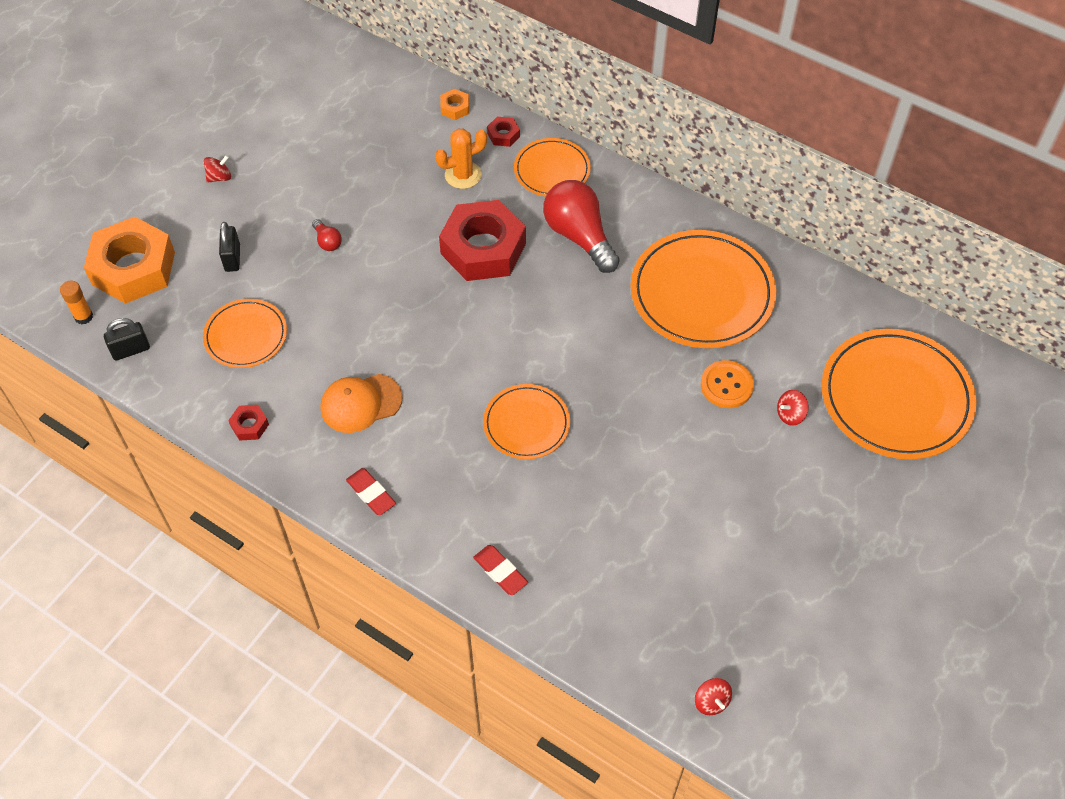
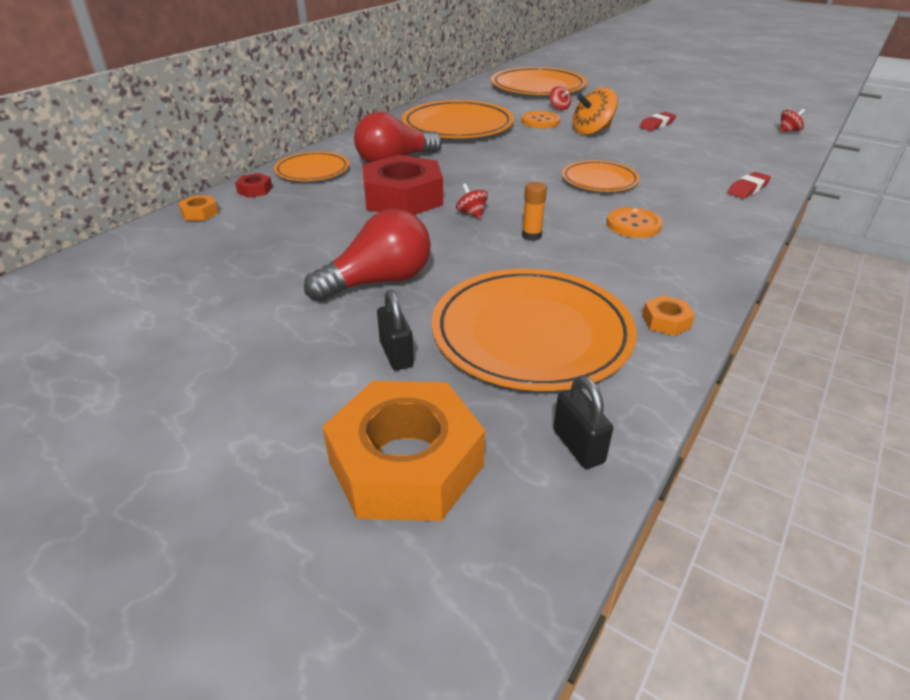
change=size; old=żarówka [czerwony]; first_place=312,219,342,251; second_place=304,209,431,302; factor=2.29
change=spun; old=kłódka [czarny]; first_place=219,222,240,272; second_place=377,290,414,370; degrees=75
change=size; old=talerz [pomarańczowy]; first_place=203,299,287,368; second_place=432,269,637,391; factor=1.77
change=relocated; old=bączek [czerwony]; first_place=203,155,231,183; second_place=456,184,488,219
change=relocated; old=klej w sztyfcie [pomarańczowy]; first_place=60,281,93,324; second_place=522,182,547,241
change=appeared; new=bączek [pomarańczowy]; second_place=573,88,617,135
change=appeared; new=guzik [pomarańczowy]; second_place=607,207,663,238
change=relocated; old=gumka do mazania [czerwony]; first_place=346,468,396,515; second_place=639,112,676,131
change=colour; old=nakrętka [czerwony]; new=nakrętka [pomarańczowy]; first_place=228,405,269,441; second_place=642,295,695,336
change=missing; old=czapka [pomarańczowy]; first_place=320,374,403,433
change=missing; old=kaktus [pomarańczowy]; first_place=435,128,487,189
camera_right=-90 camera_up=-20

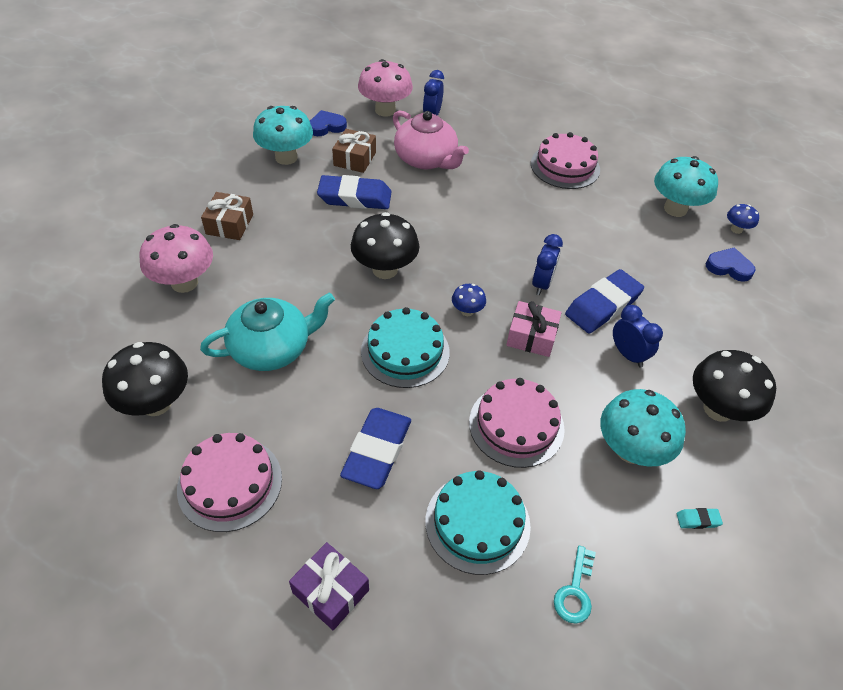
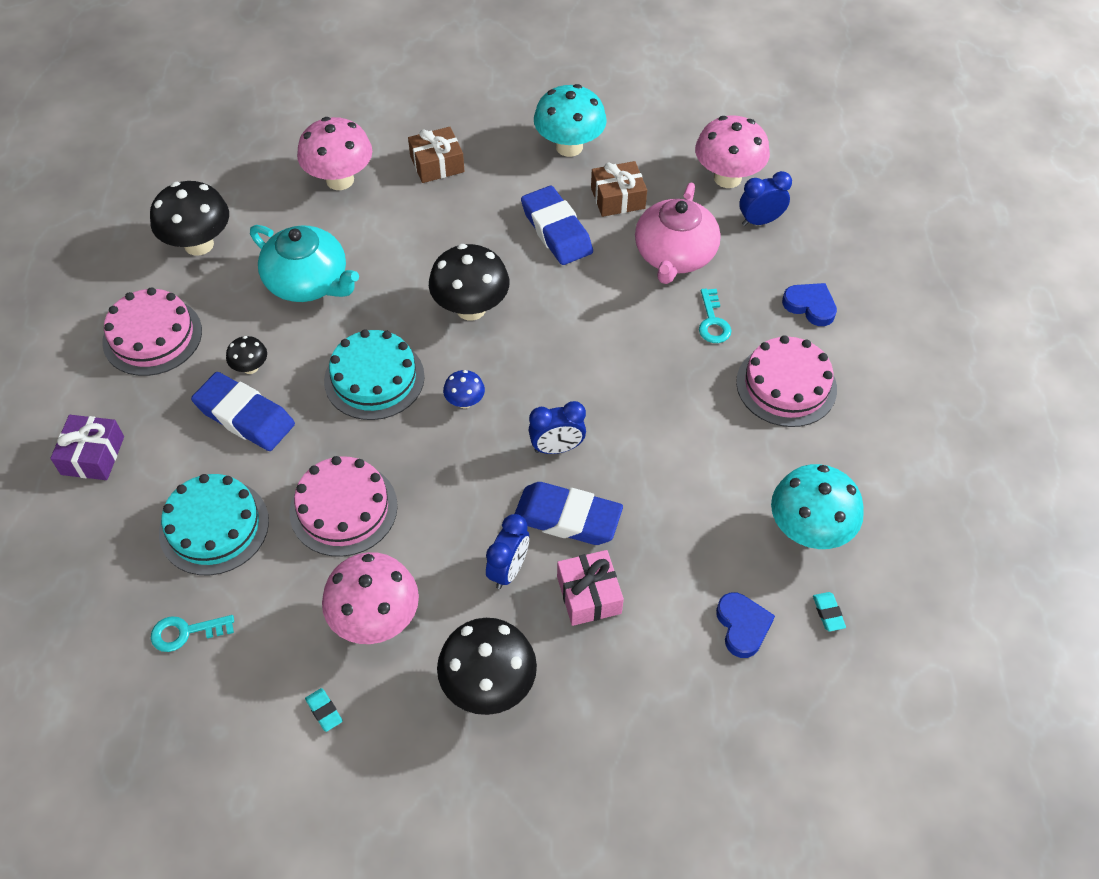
change=spun; old=gumka do mazania [niebieski]; first_place=340,408,411,489; second_place=191,372,295,451; degrees=45
change=appeared; new=grzyb [czarny]; second_place=226,336,267,374
change=colour; old=grzyb [turkusowy]; new=grzyb [różowy]; first_place=600,389,686,467; second_place=322,552,419,644
change=relocated; old=prezent [różowy]; first_place=506,301,562,357; second_place=557,550,624,626
change=appeared; new=klucz [turkusowy]; second_place=699,288,731,343
change=relocated; old=serce [niebieski]; first_place=310,110,347,136; second_place=782,283,837,326
change=exchanged; old=grzyb [niebieski]; new=gumka do mazania [turkusowy]; first_place=727,204,759,234; second_place=813,592,846,631
camera_right=60 camera_up=5

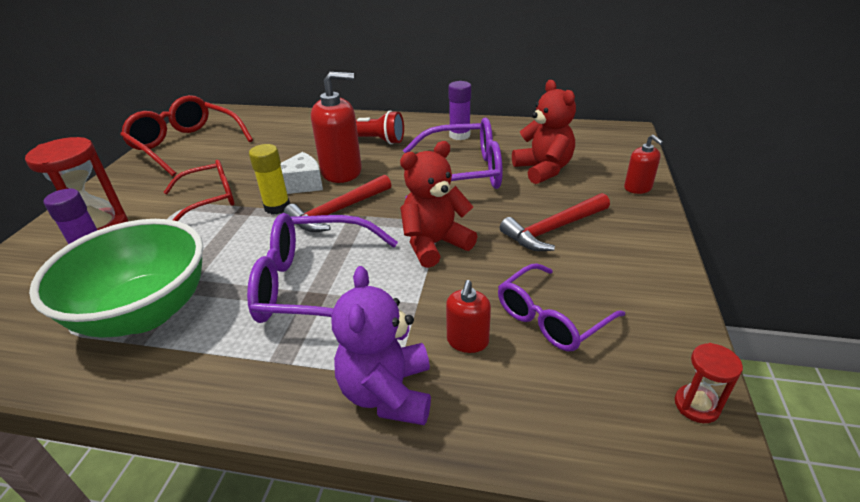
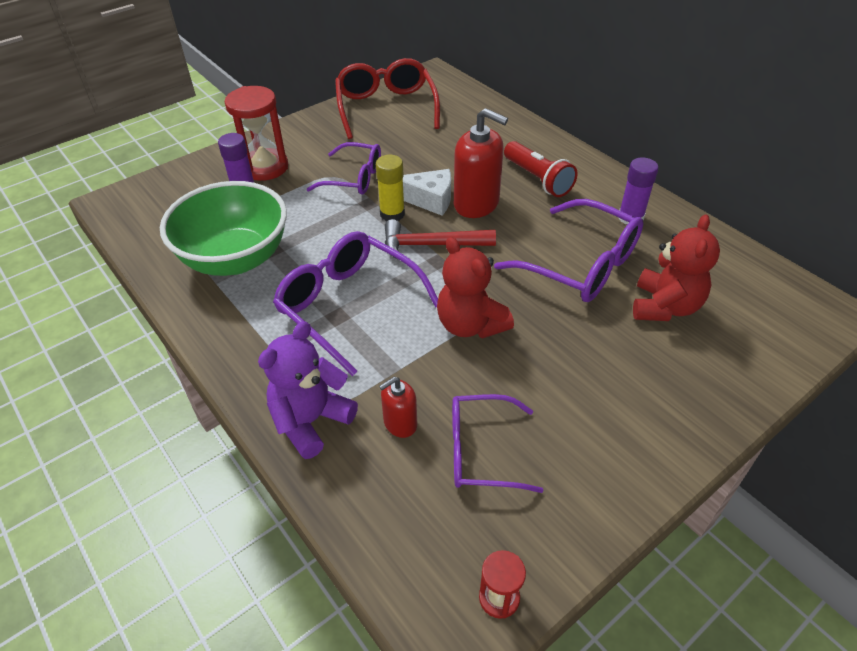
change=colour; old=okulary [czerwony]; new=okulary [fioletowy]; first_place=163,160,235,221; second_place=307,142,381,195
change=spun; old=miś [czerwony]; first_place=400,141,478,268; second_place=437,237,514,339; degrees=-135
change=missing; old=młotek [czerwony]; first_place=500,193,610,251
change=missing; old=dozownik mydła [czerwony]; first_place=624,135,663,194
camera_right=40 camera_up=10

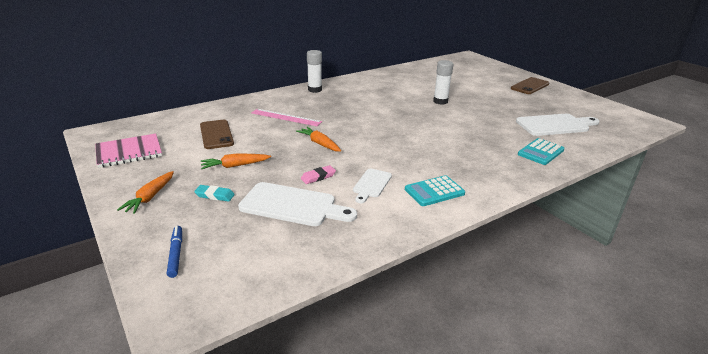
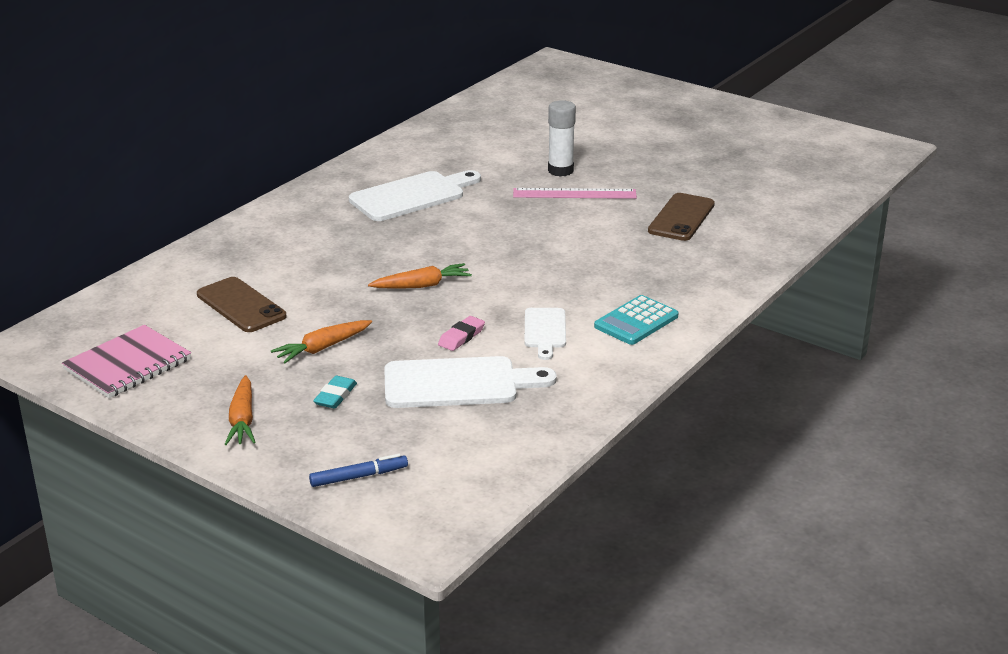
change=spun; old=flamaster [niebieski]; first_place=167,226,182,278; second_place=309,454,408,487; degrees=105
change=spun; old=gumka do mazania [turkusowy]; first_place=194,185,235,202; second_place=313,376,357,409; degrees=-60
change=relocated; old=deska do krojenia [biały]; first_place=516,114,600,136; second_place=349,170,481,221
change=spun; old=marchewka [pomarańczowy]; first_place=296,127,341,152; second_place=368,263,472,289; degrees=135
change=relocated; old=linijka [różowy]; first_place=251,109,322,126; second_place=513,188,637,199
change=relocated; old=telefon [brązowy]; first_place=511,77,549,94; second_place=648,193,715,241
change=missing; old=klej w sztyfcie [biały]; first_place=307,50,322,93
change=missing; old=kalkulator [turkusowy]; first_place=518,138,564,165
camera_right=-20 camera_up=0

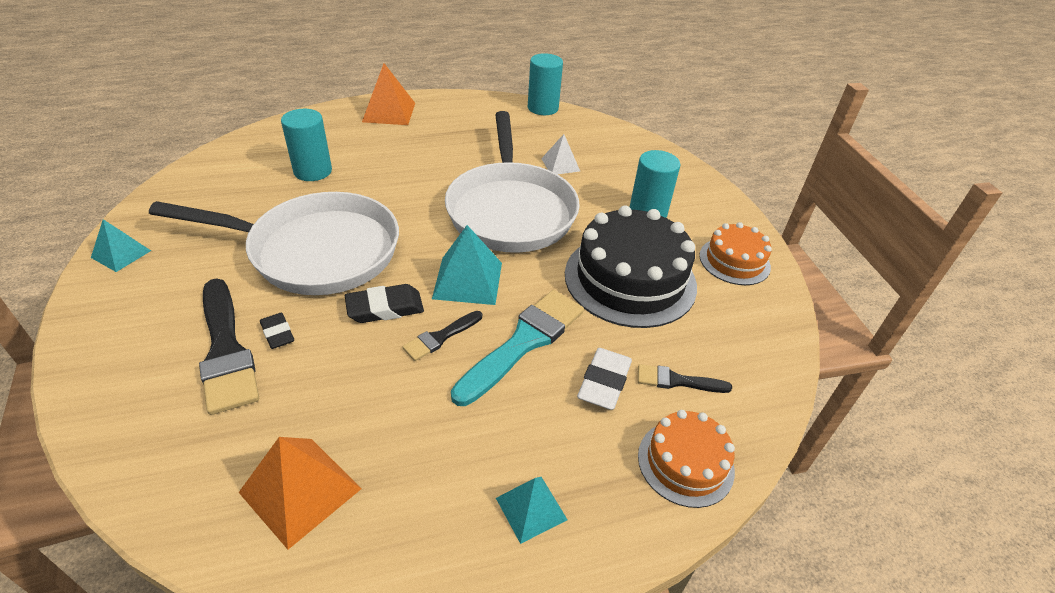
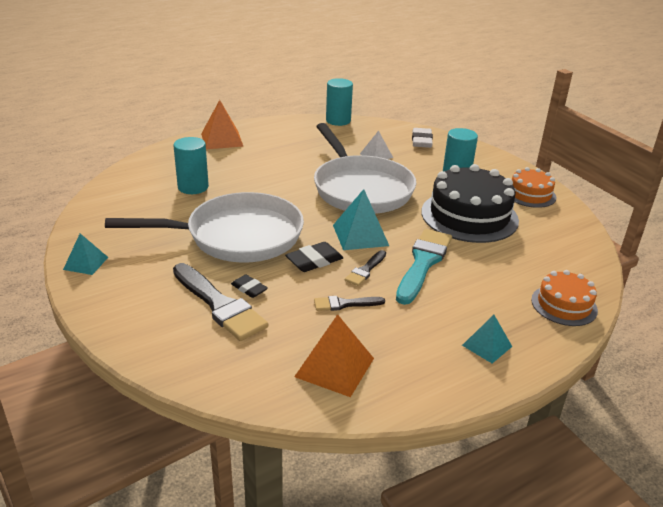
change=relocated; old=pędzel [czarny]; first_place=638,364,732,393; second_place=314,296,385,311
change=relocated; old=gumka do mazania [biały]; first_place=577,348,632,410; second_place=412,128,433,148
camera_right=-15 camera_up=-10

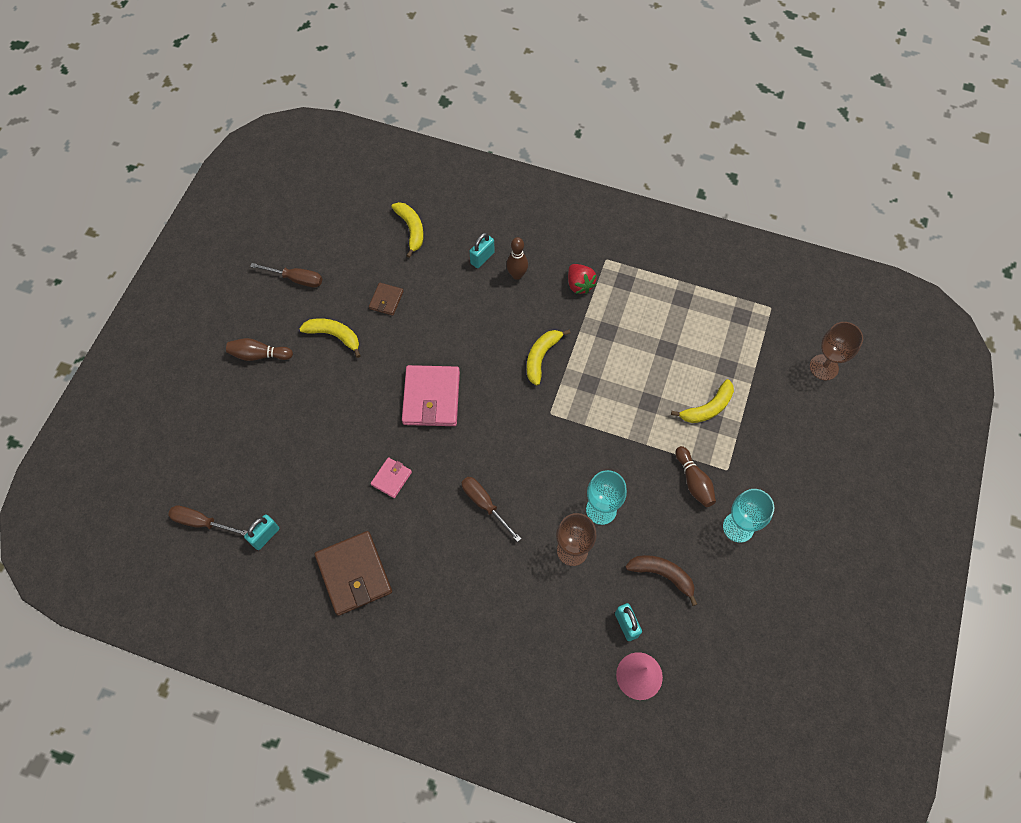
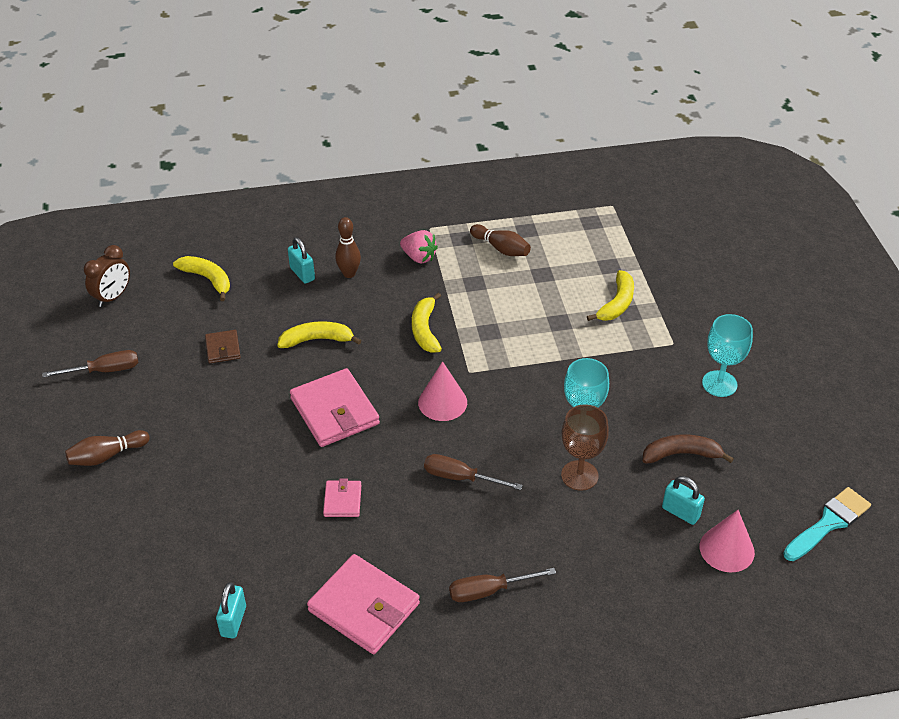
change=appeared; new=budzik [brązowy]; second_place=84,245,130,307
change=relocated; old=banan [żółty]; first_place=299,318,361,358; second_place=277,321,361,348
change=spun; old=kłódka [turkusowy]; first_place=469,233,495,268; second_place=288,237,315,284; degrees=-45
change=colour; old=portfel [brązowy]; new=portfel [różowy]; first_place=315,531,392,616; second_place=307,554,420,654
change=colour; old=truskawka [czerwony]; new=truskawka [różowy]; first_place=568,264,597,294; second_place=400,230,438,264
change=appeared; new=stożek [różowy]; second_place=418,361,467,421
change=relocated; old=śrubokręt [brązowy]; first_place=168,505,248,536; second_place=449,568,556,602
change=relocated; old=kręgiel [brązowy]; first_place=676,446,716,507; second_place=470,224,531,256
change=appeared; new=pędzel [turkusowy]; second_place=783,487,871,561
change=missing; old=kielich [brązowy]; first_place=810,322,863,381
camera_right=-30 camera_up=-20

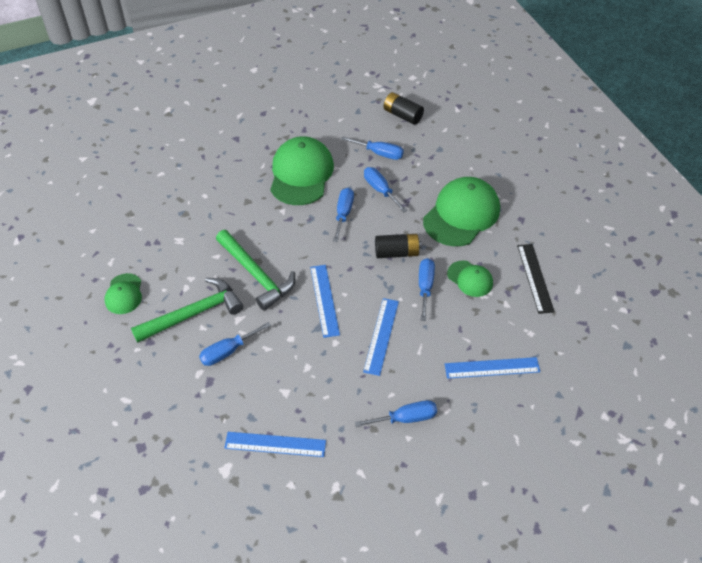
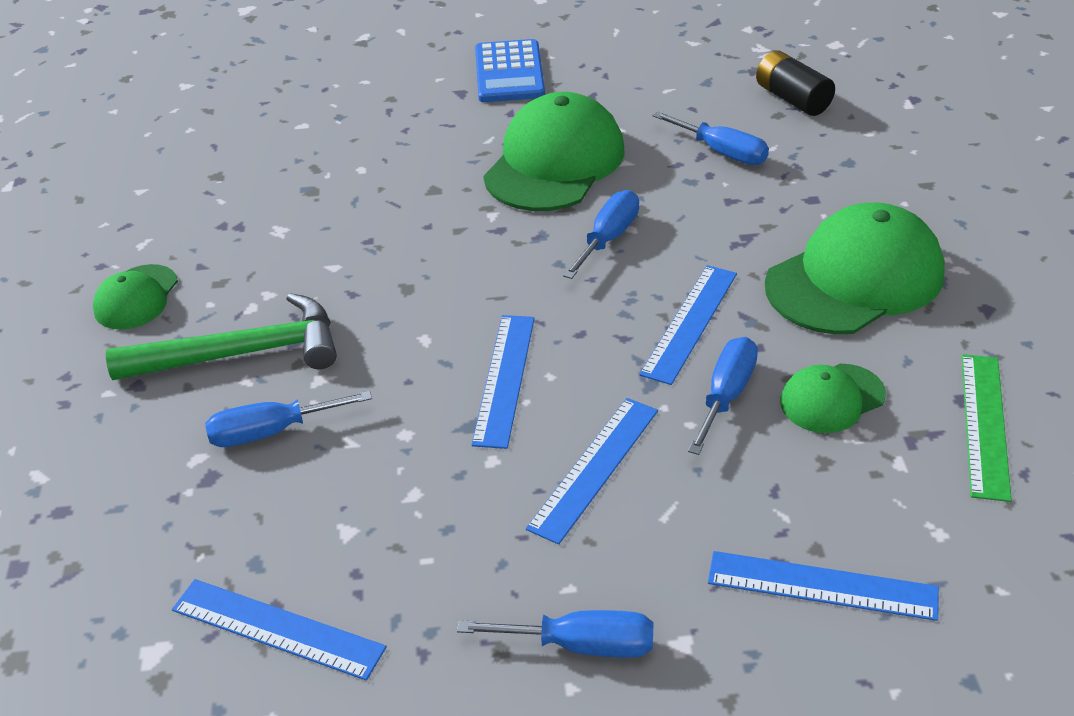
change=appeared; new=kalkulator [niebieski]; second_place=475,39,545,102
change=exchanged; old=bateria [czarny]; new=linijka [niebieski]; first_place=375,234,422,258; second_place=639,265,737,385
change=spun; old=czapka [zielony]; first_place=447,260,493,297; second_place=780,364,886,433; degrees=90
change=colour; old=linijka [czarny]; new=linijka [zielony]; first_place=517,244,555,314; second_place=961,354,1012,502
change=missing; old=młotek [zielony]; first_place=216,230,295,310
change=missing; old=śrubokręt [niebieski]; first_place=364,167,407,212
camera_right=20 camera_up=-10

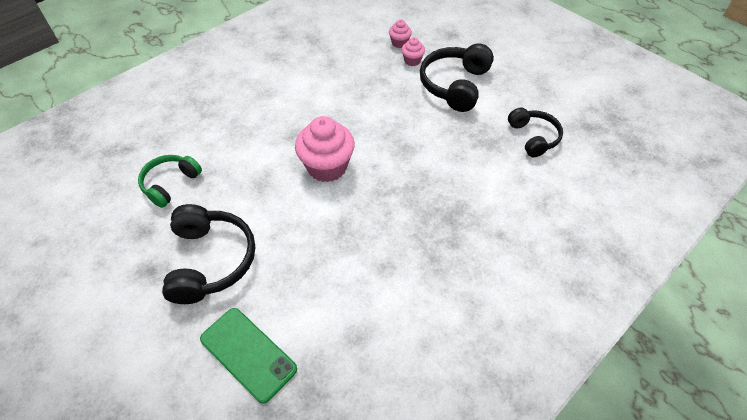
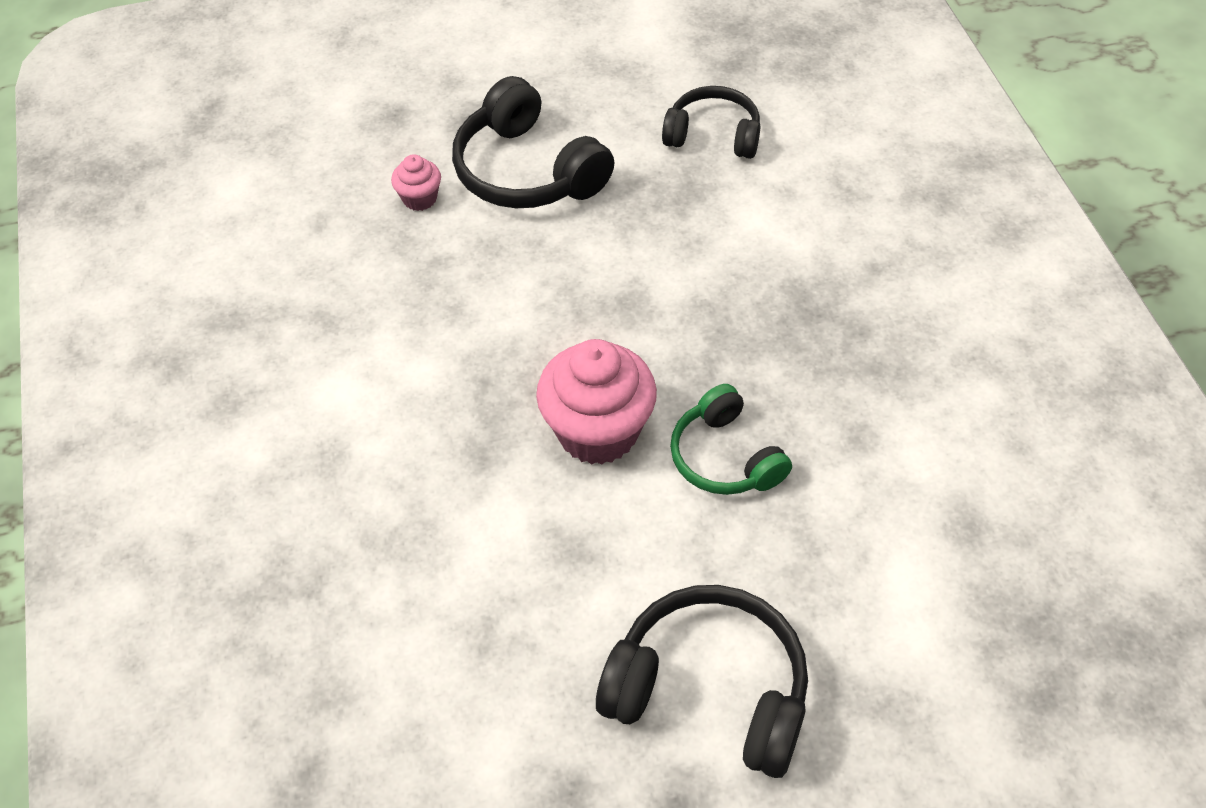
change=relocated; old=słuchawki [zielony]; first_place=138,155,202,208; second_place=670,384,792,495
change=missing; old=telefon [zielony]; first_place=200,308,297,403
change=missing; old=muffinka [różowy]; first_place=389,20,412,48
camera_right=-60 camera_up=0

